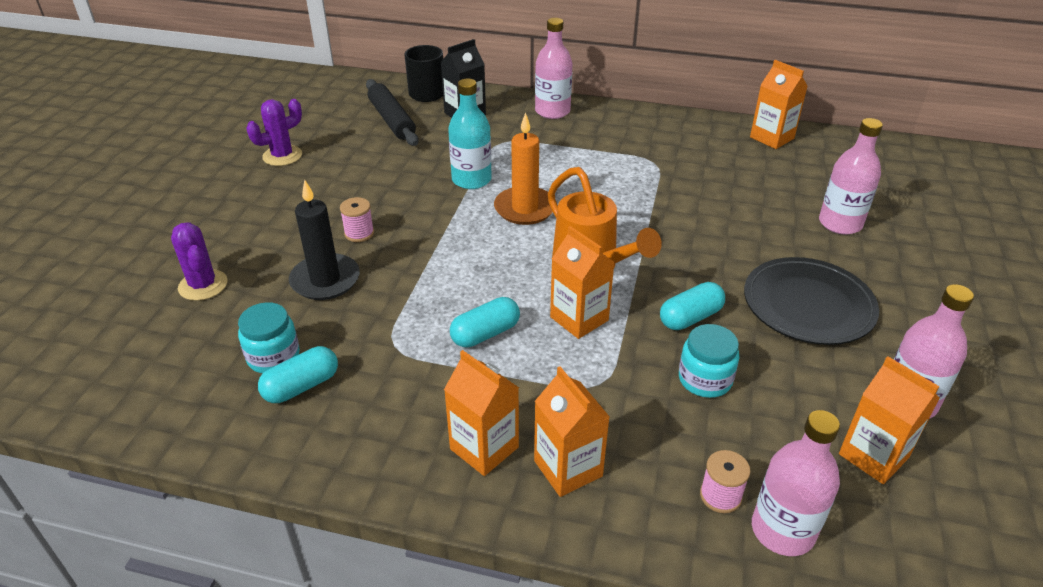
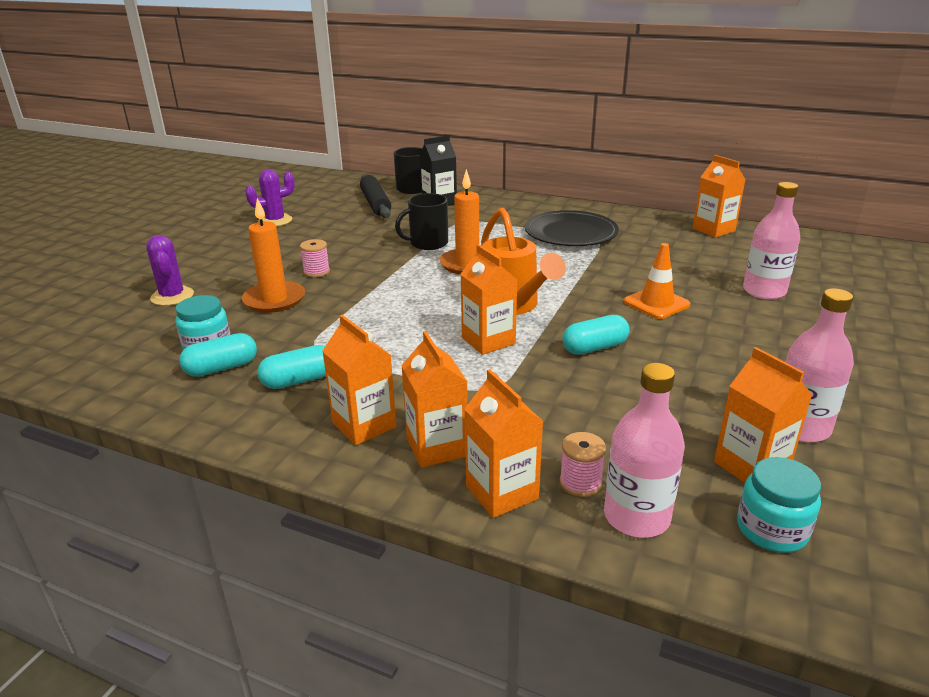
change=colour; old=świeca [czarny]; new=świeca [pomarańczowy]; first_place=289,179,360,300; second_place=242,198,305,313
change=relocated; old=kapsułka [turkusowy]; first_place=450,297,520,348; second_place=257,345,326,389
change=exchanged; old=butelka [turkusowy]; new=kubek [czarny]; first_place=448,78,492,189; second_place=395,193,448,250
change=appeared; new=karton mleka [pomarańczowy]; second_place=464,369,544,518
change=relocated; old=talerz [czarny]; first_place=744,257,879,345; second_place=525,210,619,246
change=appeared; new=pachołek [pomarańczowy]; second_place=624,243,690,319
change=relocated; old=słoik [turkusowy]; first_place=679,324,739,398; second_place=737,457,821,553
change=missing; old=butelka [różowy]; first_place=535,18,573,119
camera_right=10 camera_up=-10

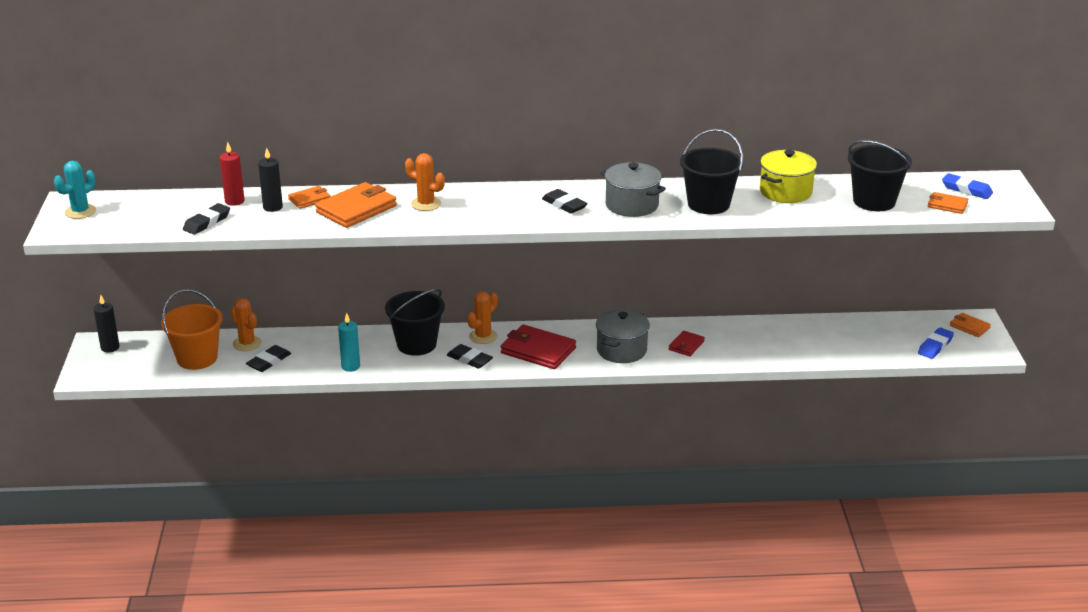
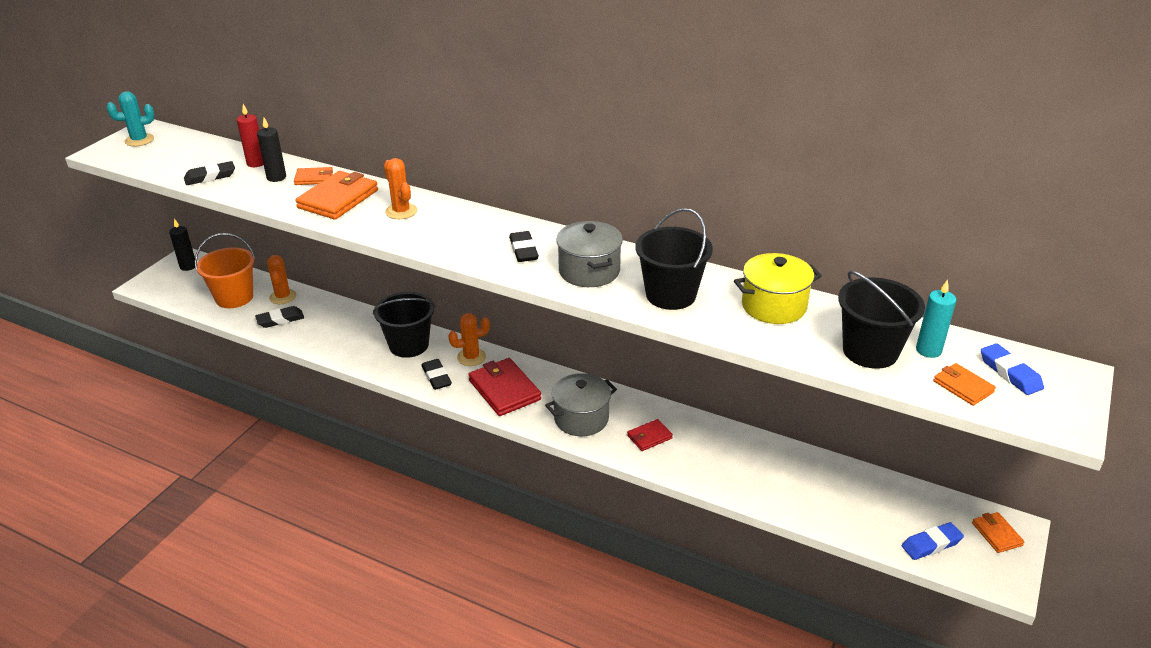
change=spun; old=portfel [pomarańczowy]; first_place=315,182,397,228; second_place=295,171,378,220; degrees=-45
change=relocated; old=świeca [turkusowy]; first_place=338,313,360,372; second_place=916,279,956,358
camera_right=30 camera_up=5

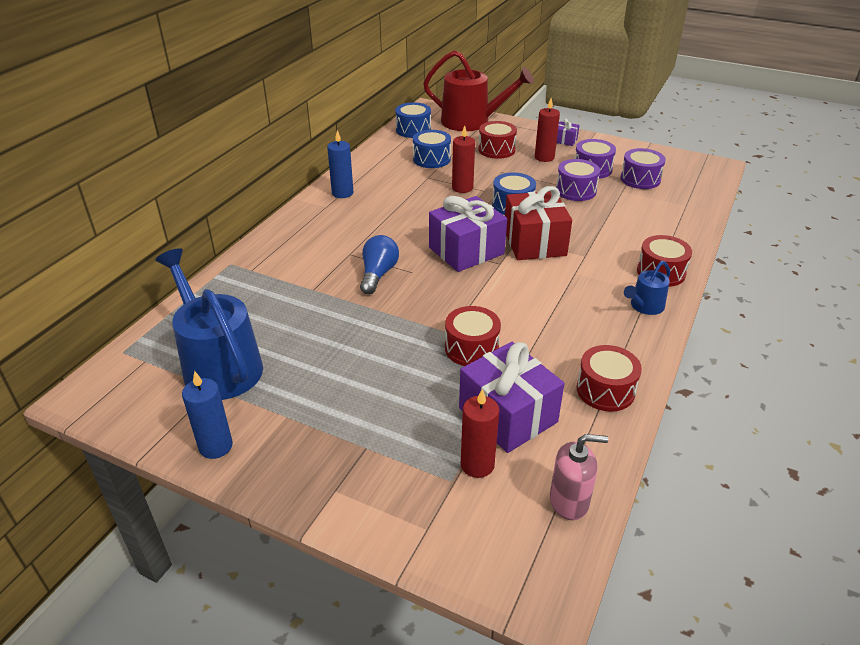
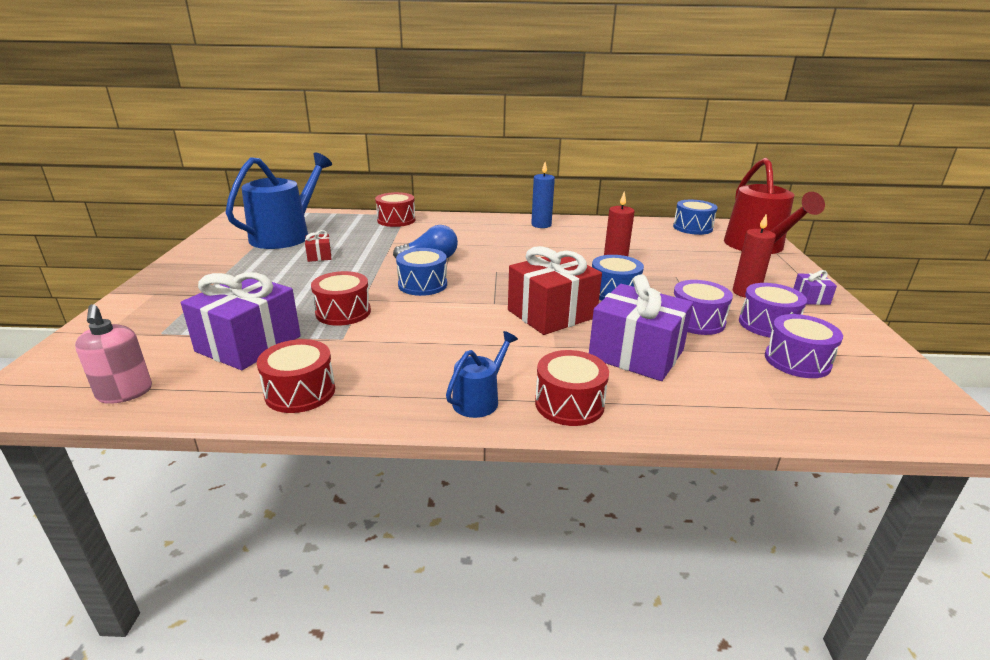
change=appeared; new=prezent [czerwony]; second_place=305,230,331,262
change=relocated; old=bęben [czerwony]; first_place=479,121,517,159; second_place=375,192,415,227
change=relocated; old=bęben [niebieski]; first_place=413,130,451,168; second_place=396,248,447,296
change=spun; old=konewka [niebieski]; first_place=624,261,670,315; second_place=446,331,518,418; degrees=105
change=relocated; old=prezent [fioletowy]; first_place=429,196,507,272; second_place=589,274,693,381
change=missing; old=świeca [niebieski]; first_place=182,371,233,459
change=missing; old=świeca [czerwony]; first_place=461,389,499,478
camera_right=65 camera_up=-10

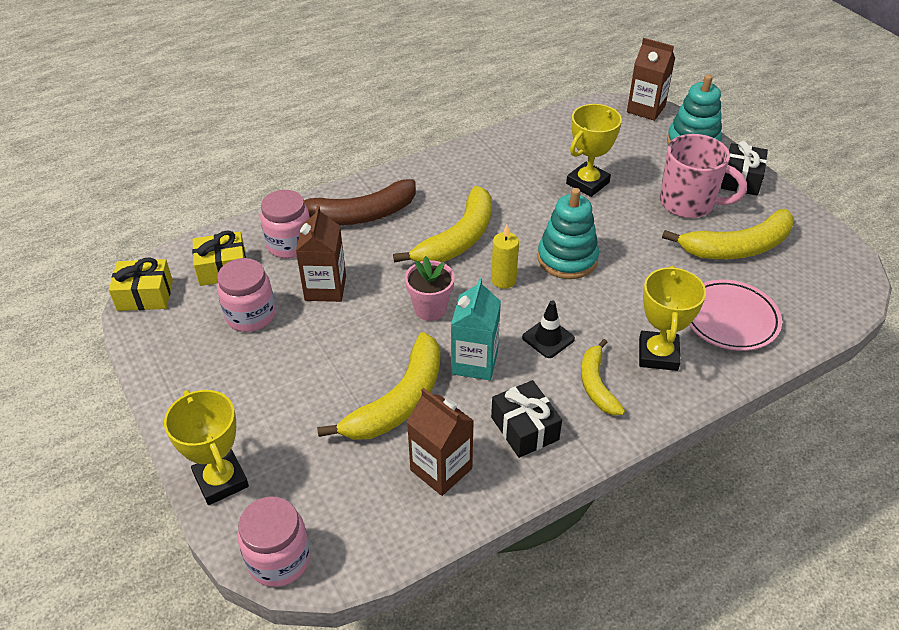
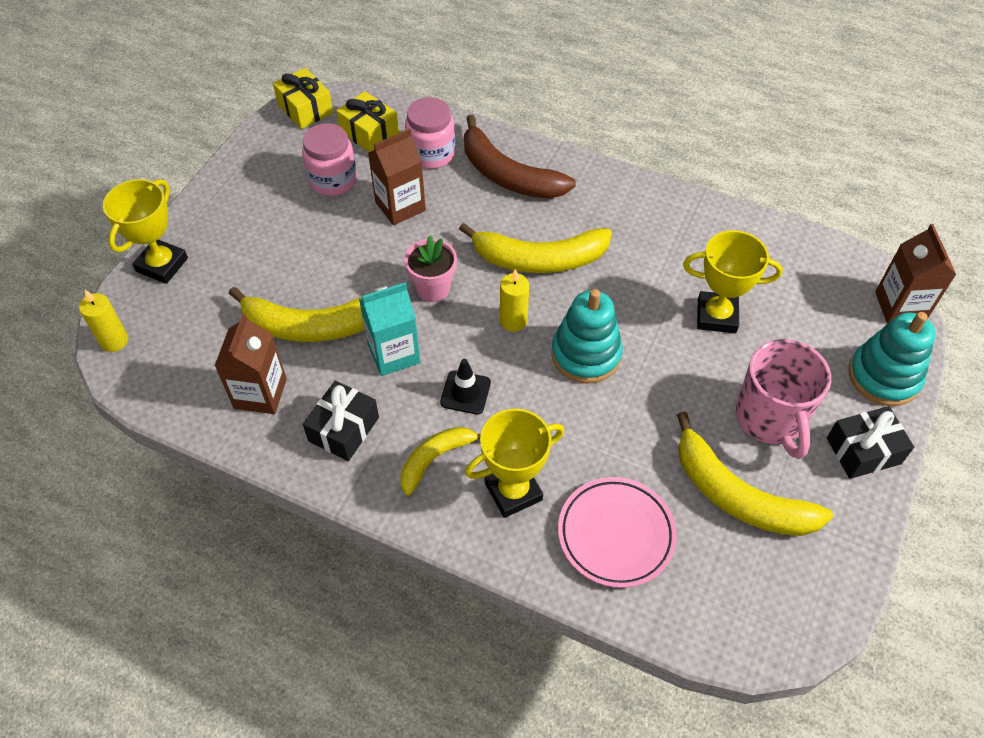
change=exchanged; old=słoik [różowy]; new=świeca [żółty]; first_place=238,497,310,587; second_place=79,290,128,352
camera_right=55 camera_up=10

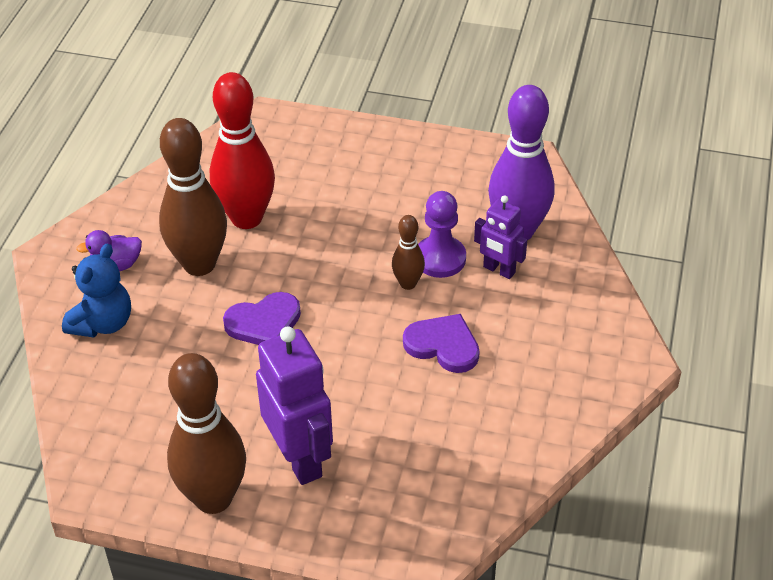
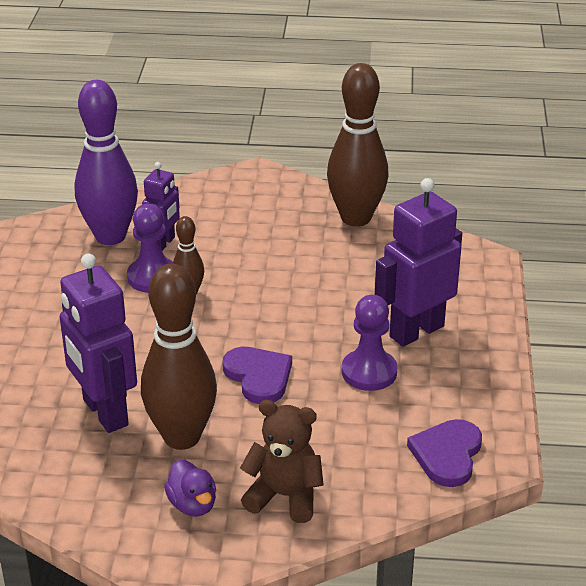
change=exchanged; old=kręgiel [czerwony]; new=robot [fioletowy]; first_place=210,72,275,229; second_place=60,254,137,433
change=colour; old=miś [niebieski]; new=miś [brązowy]; first_place=62,244,131,338; second_place=240,400,324,523
change=relocated; old=kręgiel [brązowy]; first_place=167,353,246,514; second_place=327,63,389,227
change=appeared; new=pionek [fioletowy]; second_place=342,295,397,391
change=relocated; old=serce [fioletowy]; first_place=403,314,480,373; second_place=407,419,482,487
camera_right=-100 camera_up=-10

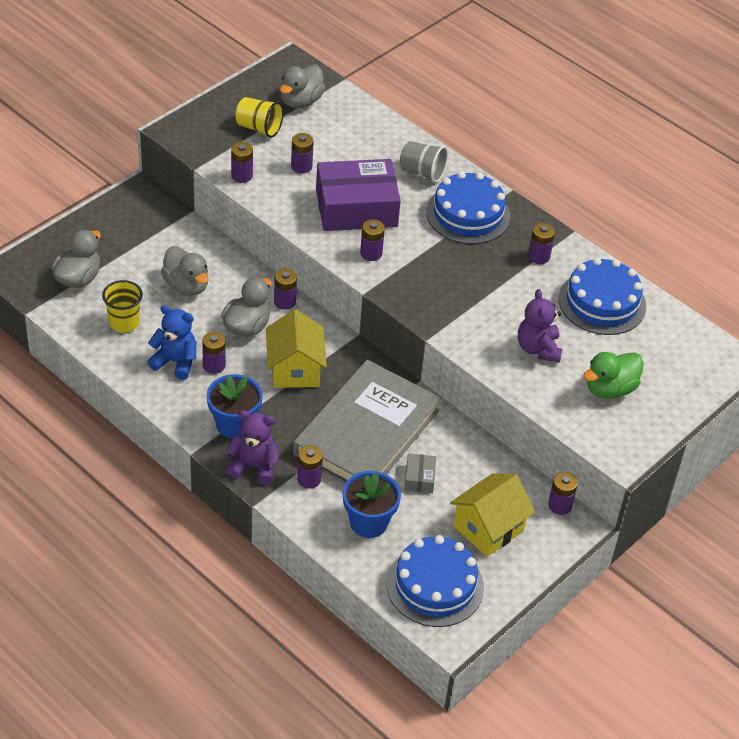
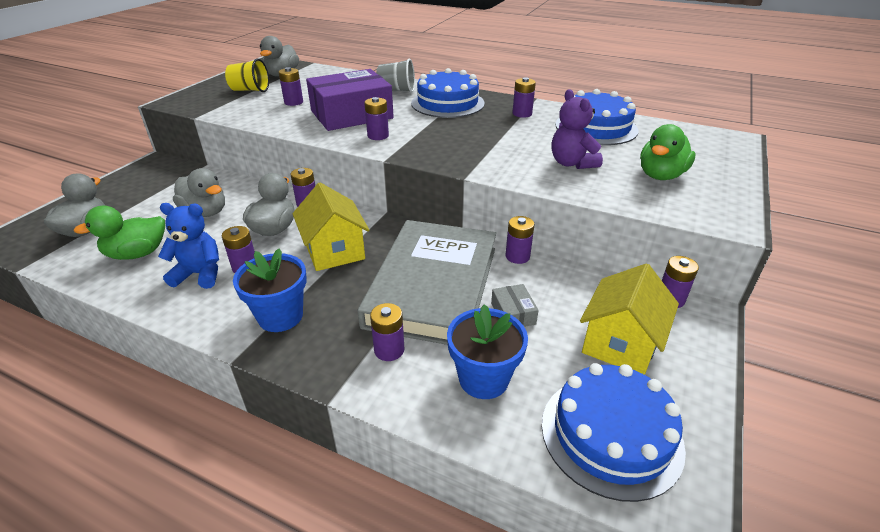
change=exchanged; old=szklanka [żółty]; new=kaczka [zielony]; first_place=102,280,143,332; second_place=73,206,165,260
change=relocated; old=bateria [fioletowy]; first_place=231,142,253,183; second_place=505,216,534,264
change=missing; old=miś [fioletowy]; first_place=226,410,279,485
camera_right=-15 camera_up=-10

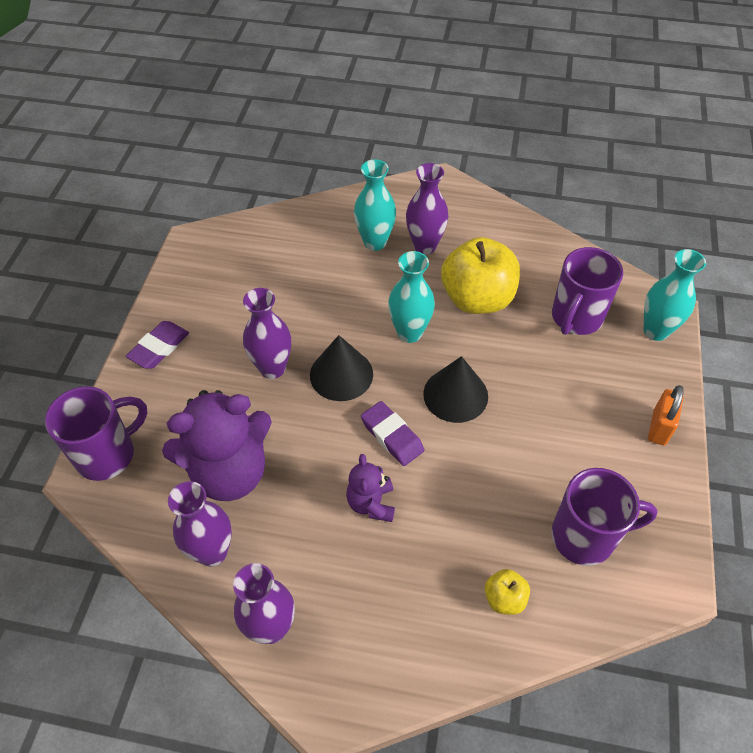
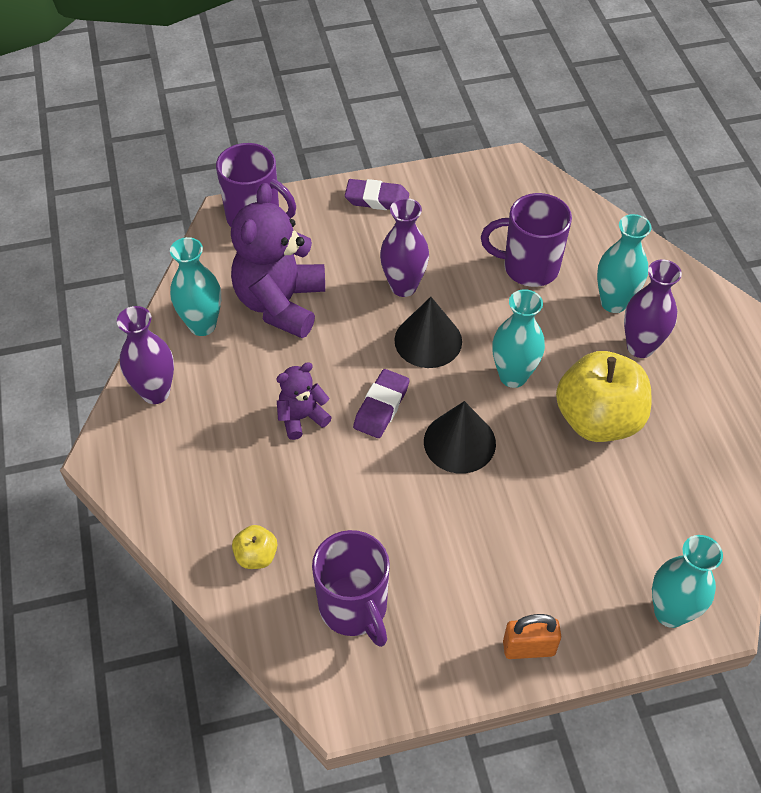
change=colour; old=wazon [fioletowy]; new=wazon [turkusowy]; first_place=168,481,232,566; second_place=170,237,221,336
change=spun; old=miś [fioletowy]; first_place=162,390,272,501; second_place=231,183,325,338; degrees=60
change=relocated; old=kubek [fioletowy]; first_place=552,247,623,335; second_place=481,193,572,287
camera_right=65 camera_up=0

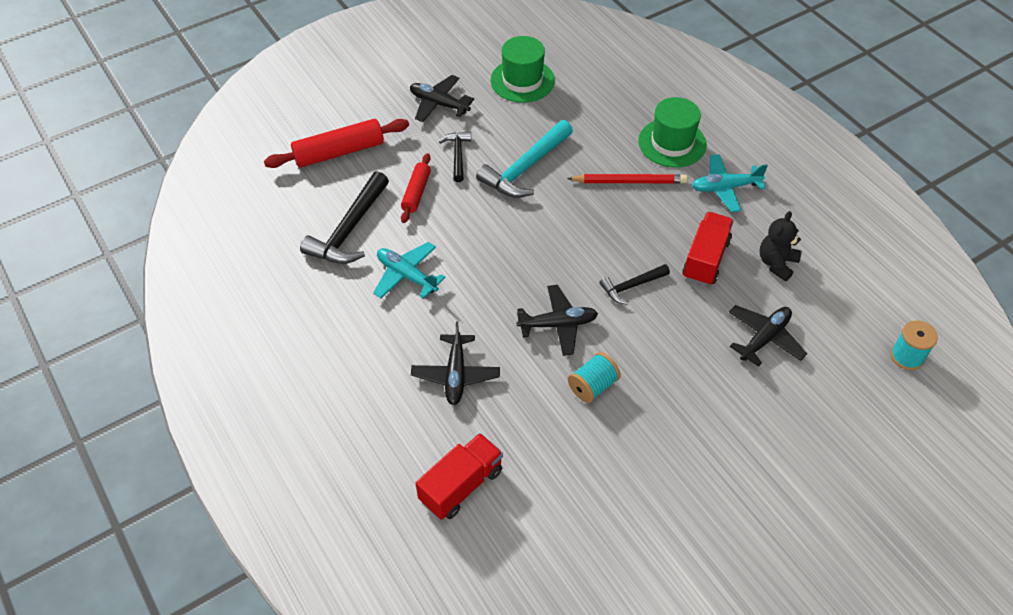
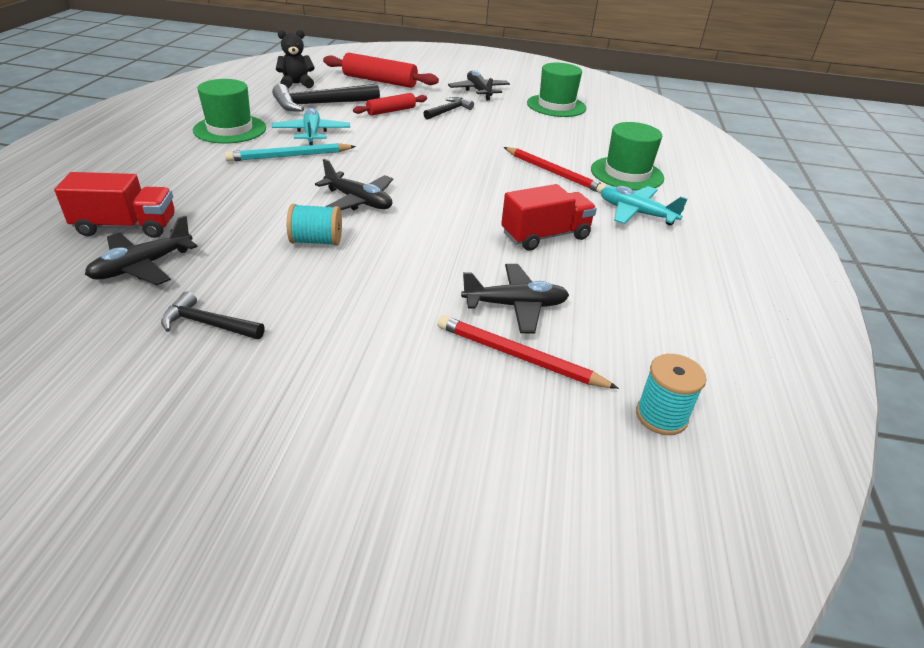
change=relocated; old=samolot [czarny]; first_place=411,322,500,405; second_place=85,215,198,285
change=relocated; old=młotek [czarny]; first_place=599,264,670,304; second_place=161,291,265,339
change=appeared; new=kapelusz [zielony]; second_place=193,79,266,143
change=appeared; new=ołówek [turkusowy]; second_place=225,143,356,162
change=relocated; old=miś [czarny]; first_place=760,211,802,281; second_place=276,30,315,88
change=appeared; new=ołówek [czerwony]; second_place=437,315,619,389
change=missing; old=młotek [turkusowy]; first_place=476,120,573,198
camera_right=40 camera_up=-15

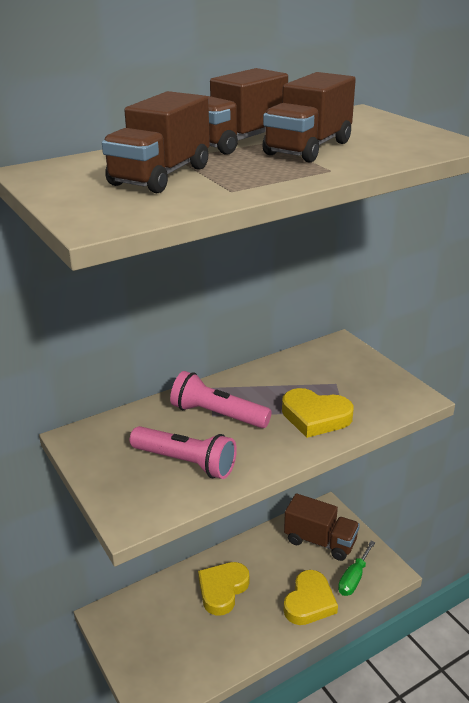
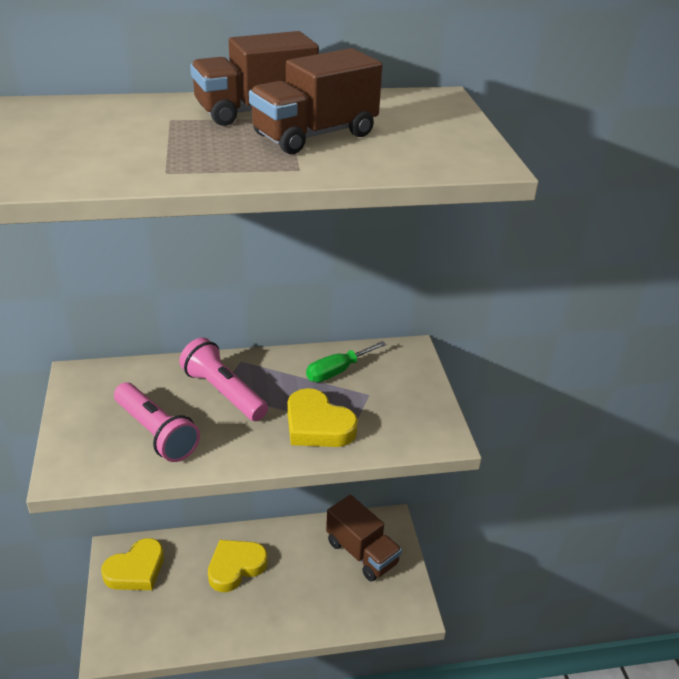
change=relocated; old=serce [żółty]; first_place=284,570,338,625; second_place=101,538,164,590
change=relocated; old=śrubokręt [zielony]; first_place=338,541,375,596; second_place=306,341,386,382
change=missing; old=ciężarówka [brązowy]; first_place=102,91,210,193
camera_right=20 camera_up=5

